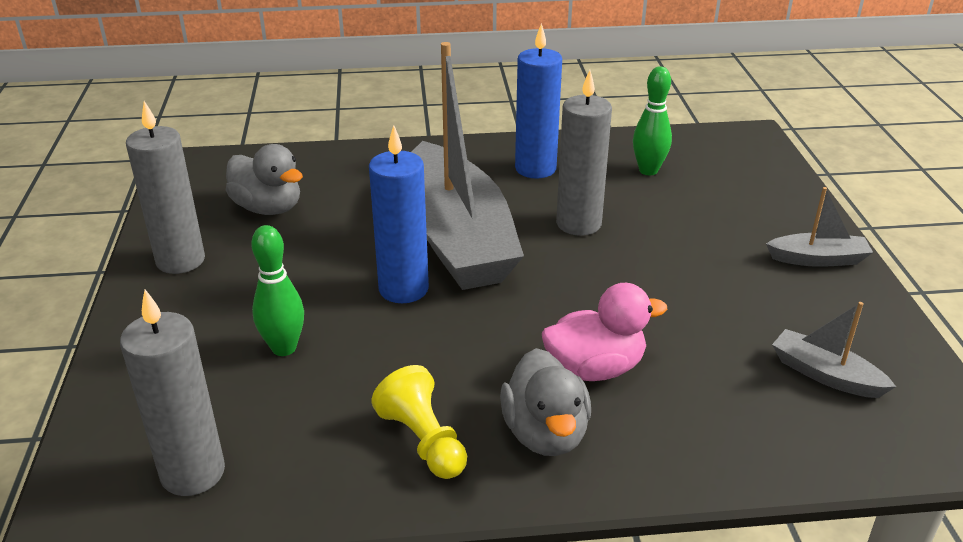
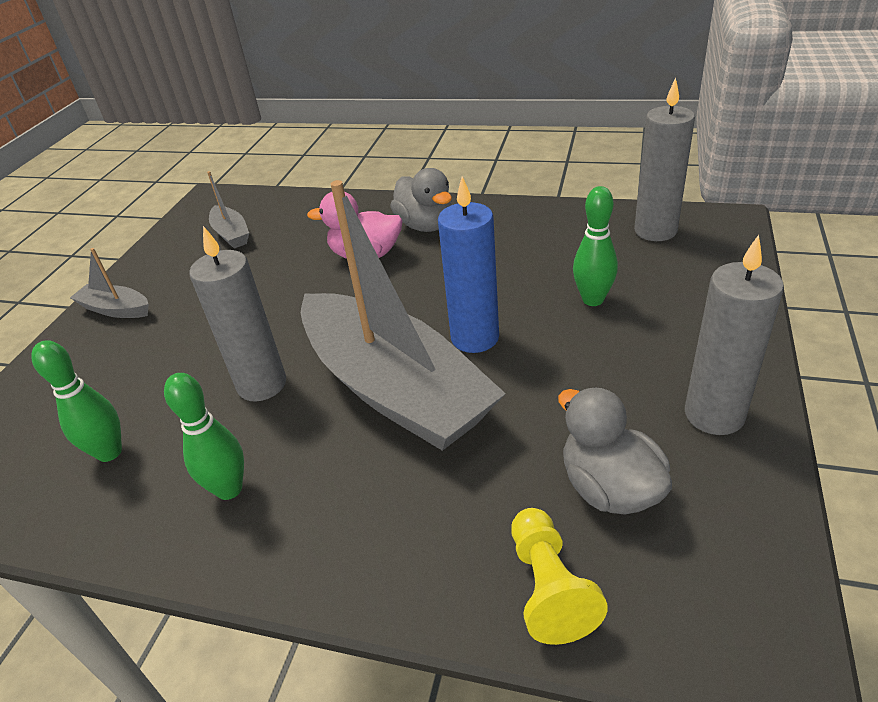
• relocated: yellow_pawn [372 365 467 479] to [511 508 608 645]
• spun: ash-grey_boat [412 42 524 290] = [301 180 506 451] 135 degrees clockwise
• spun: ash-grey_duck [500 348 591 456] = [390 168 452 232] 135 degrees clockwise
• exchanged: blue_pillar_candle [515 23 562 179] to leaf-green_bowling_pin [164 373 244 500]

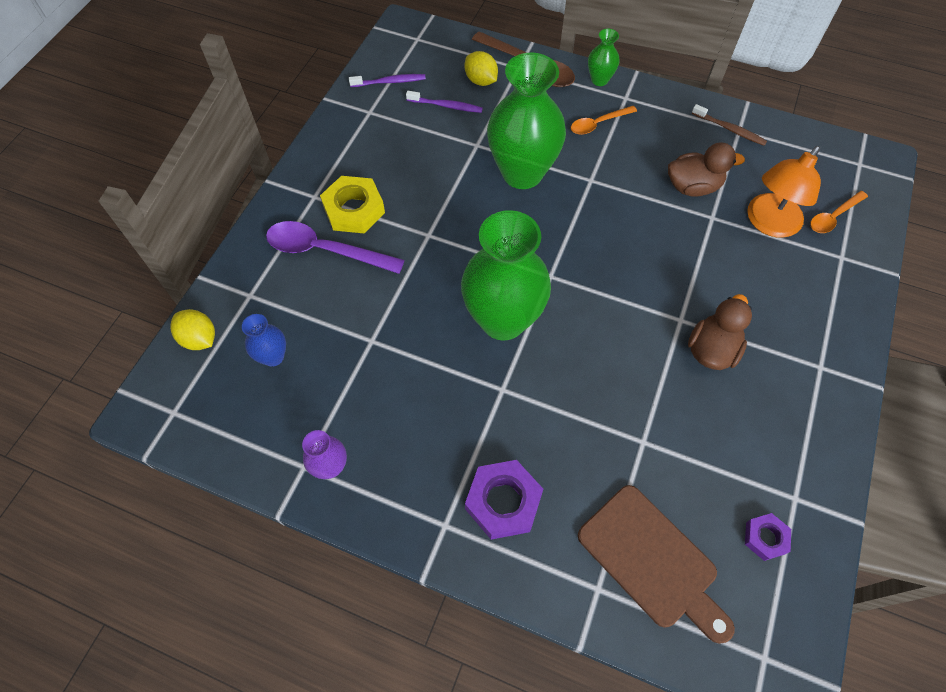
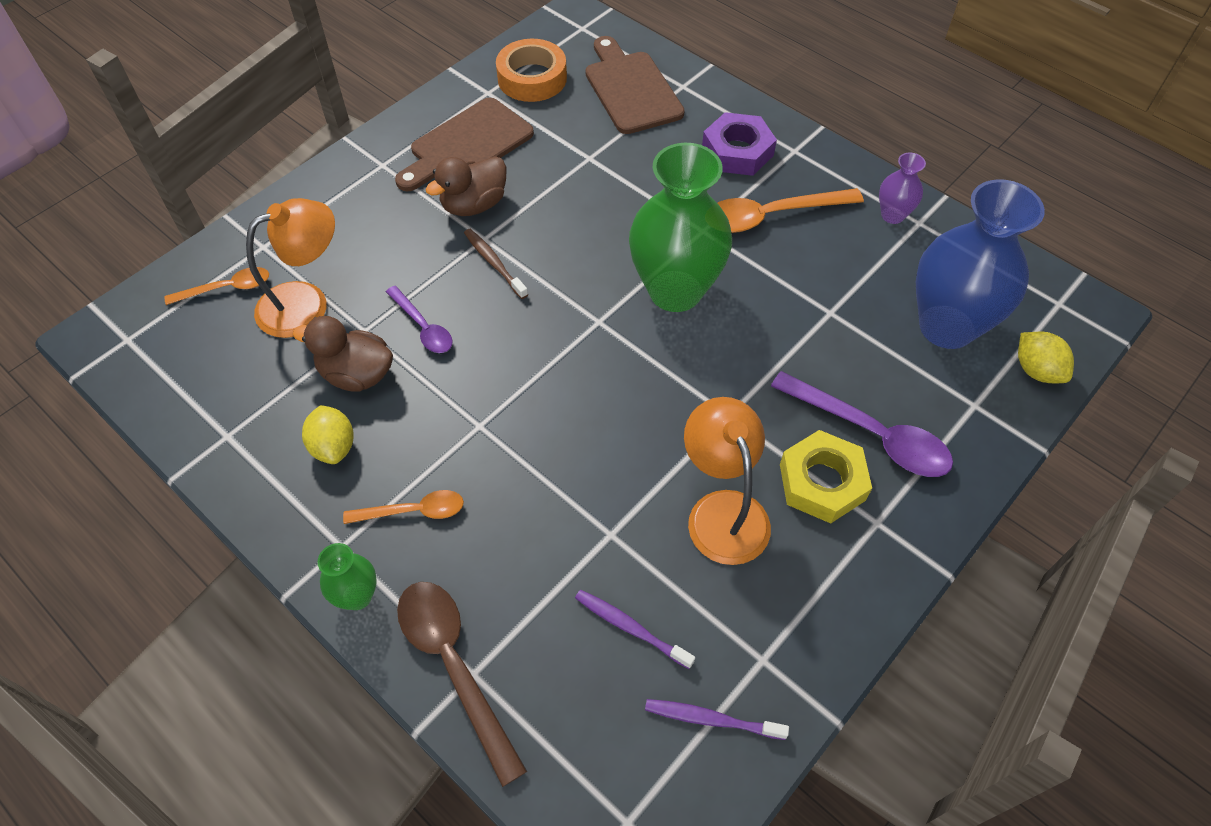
• size: blue_tall_vase [242 314 286 367] = [916 179 1045 349] x2.21
• relocated: yellow_toy_lemon [465 51 498 86] to [302 405 354 464]
• missing: leaf-green_tall_vase [487 53 566 189]
• relocated: dark_brown_toothbrush [692 104 767 146] to [464 229 528 299]
• exchanged: purple_hex_nut [745 513 791 561] to orange-coloured_sticky_tape [496 39 567 102]
• appeared: purple_tablespoon [386 286 452 353]
• appeared: dark_brown_cutting_board [395 97 534 191]
• appeared: orange-coloured_lamp [684 397 771 565]
• appeared: orange-coloured_tablespoon [718 188 864 233]

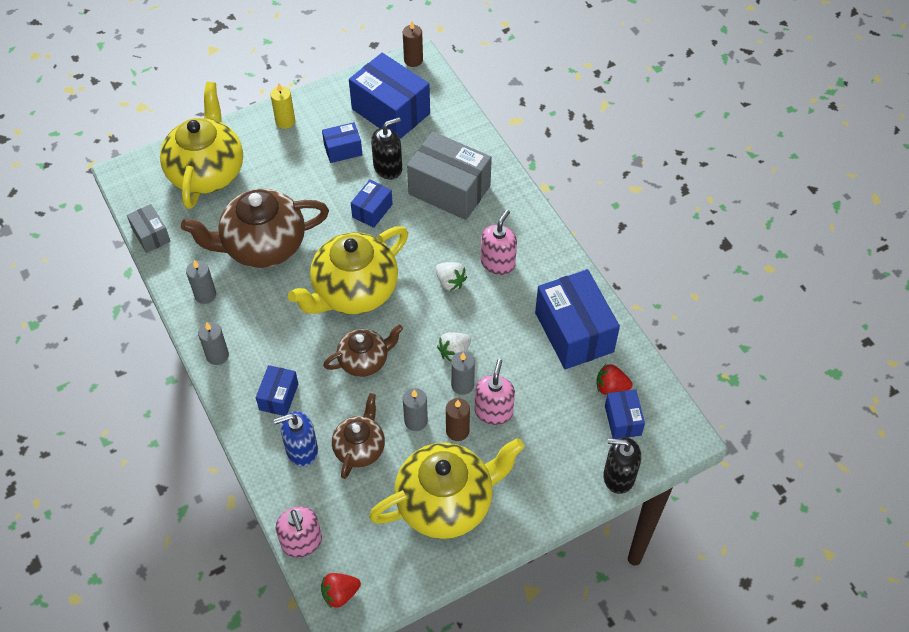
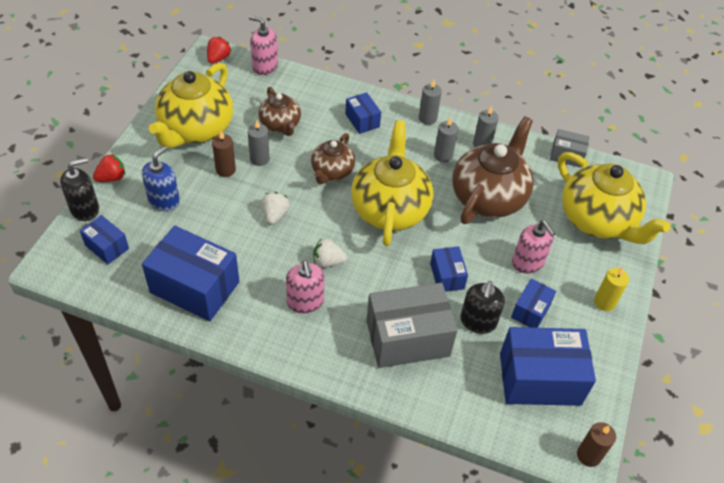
• relocated: blue_soap_dispenser [274 411 318 467] to [142 146 180 211]
• relocated: ash-grey_pillar_candle [451 352 475 395] to [434 117 458 163]
• relocated: pink_soap_dispenser [475 359 515 425] to [512 220 555 274]
• relocated: crimson_toy_strawberry [596 364 633 395] to [93 154 125 182]

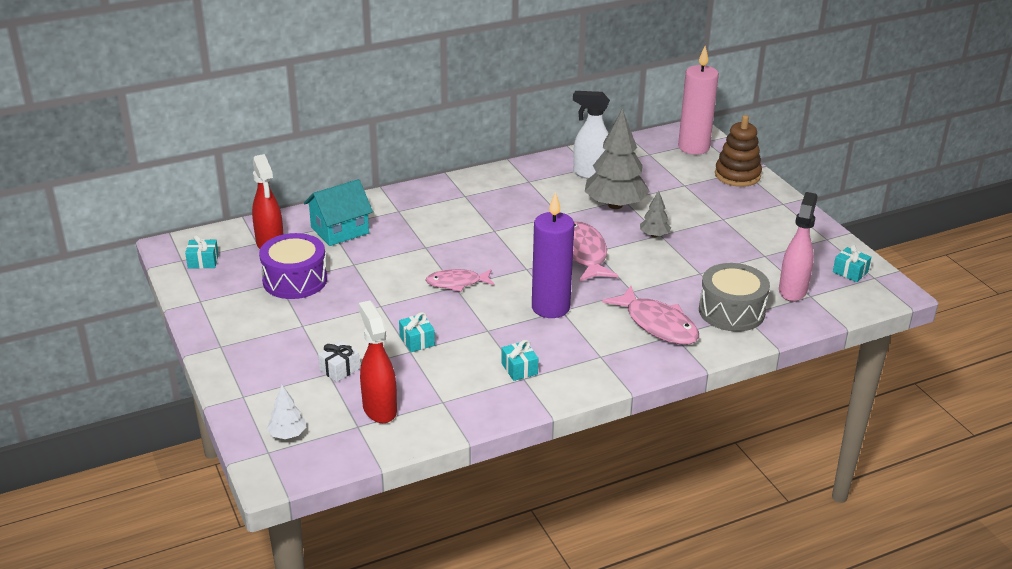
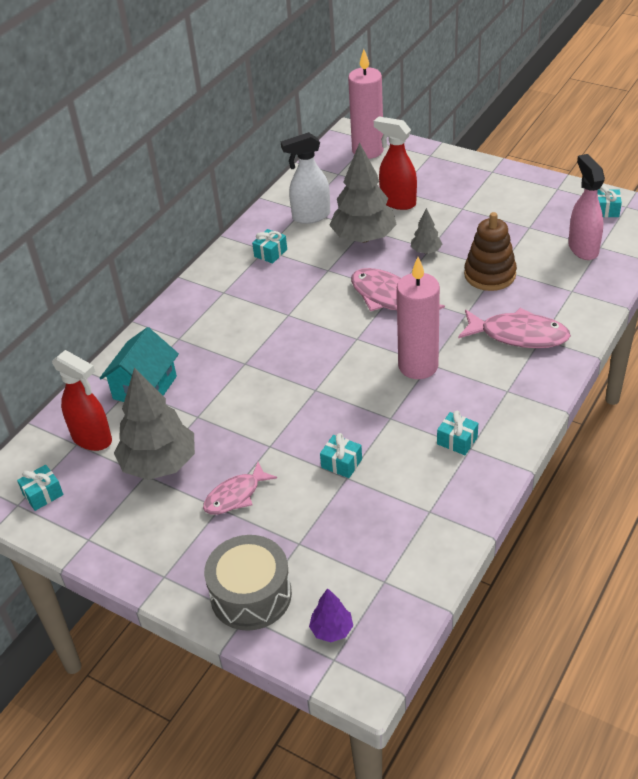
• exchanged: purple_snare_drum [259 233 327 299] to ash-grey_toy_tree [114 368 195 480]
• colour: pure_white_toy_tree [267 385 306 439] to purple_toy_tree [309 588 353 642]
• missing: pure_white_present [318 341 360 382]
• relocated: crimson_spray_cleaner [359 300 397 423] to [374 116 417 210]
• relocated: pink_toy_fish [425 269 495 292] to [203 462 277 515]
• colour: purple_pillar_candle [532 192 574 318] to pink_pillar_candle [397 257 440 379]
• relocated: ash-grey_snare_drum [699 263 770 332] to [204 535 292 631]
• relocated: dark_brown_stacking_toy [715 115 762 187] to [464 212 517 291]
• appeared: teal_present [252 229 287 264]

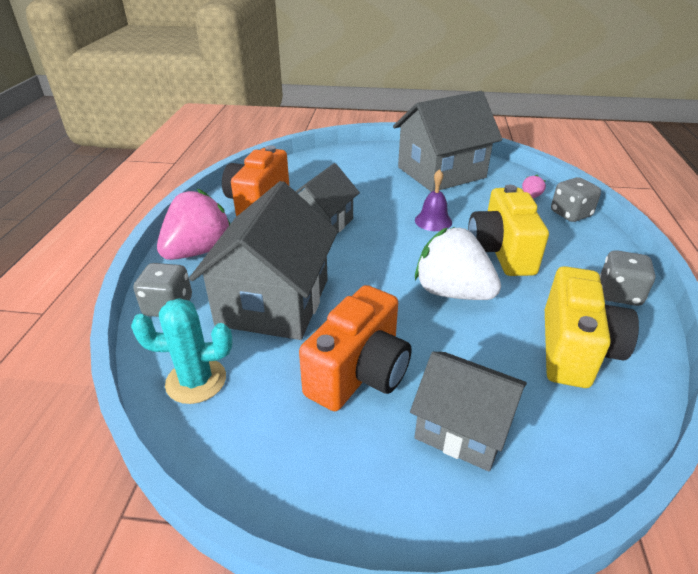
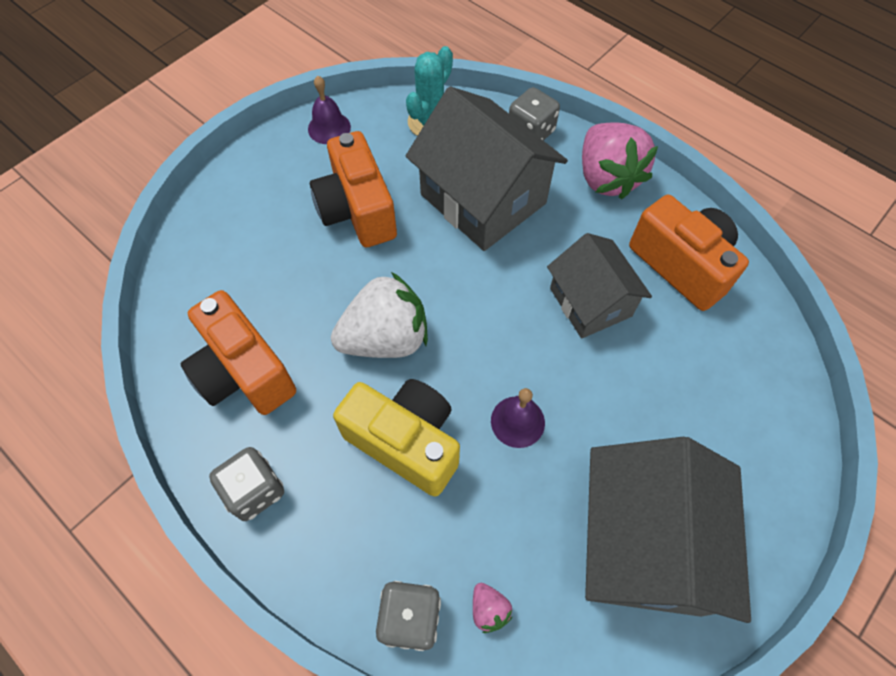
• missing: ash-grey_toy_house [410 352 527 471]
• colour: yellow_camera [545 266 639 388] to orange-coloured_camera [180 290 296 415]
• appeared: purple_school_bell [308 76 351 144]

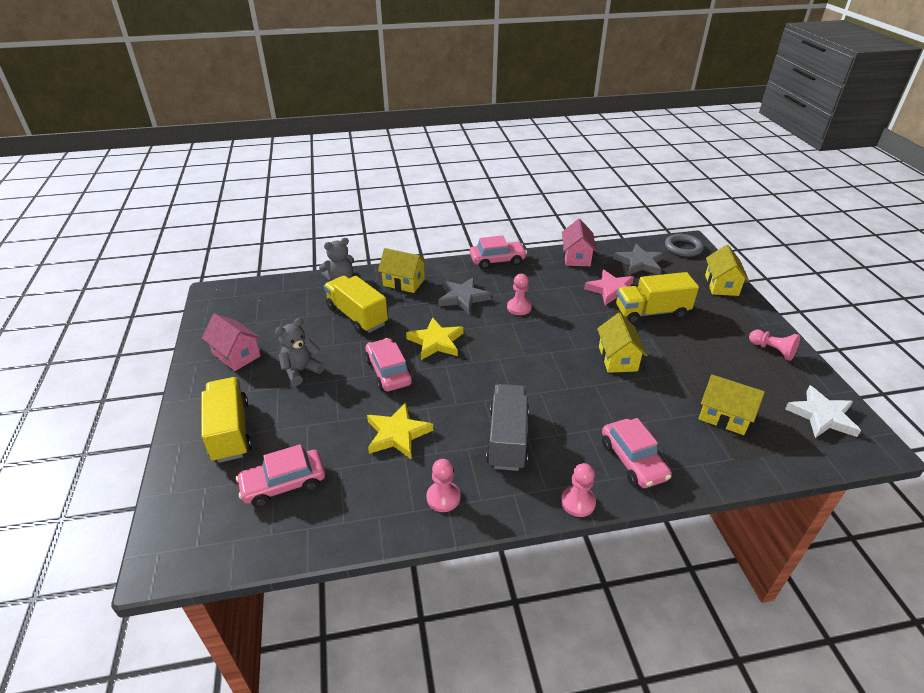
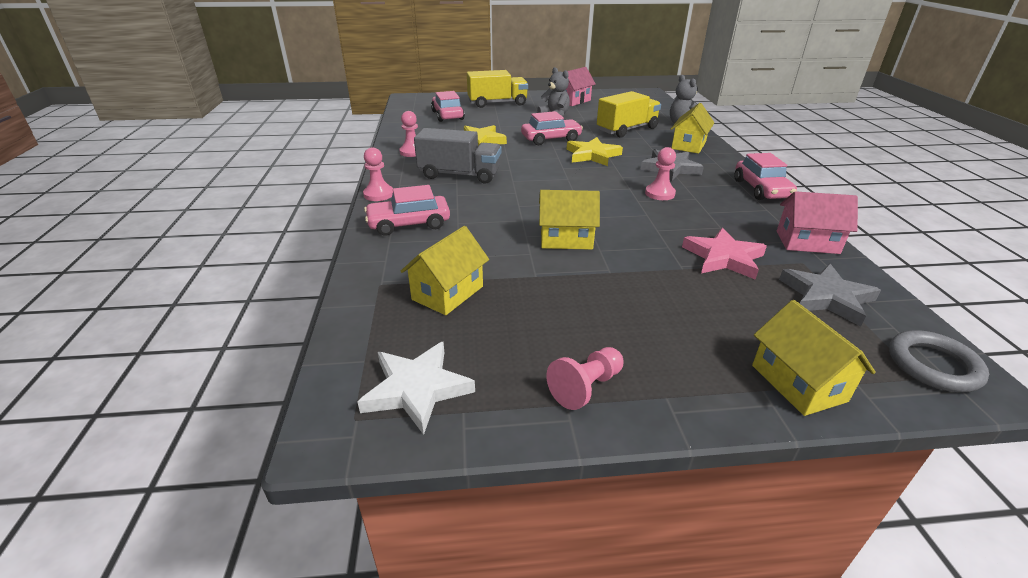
• missing: yellow_truck [616 272 699 324]
• spun: yellow_toy_house [705 245 749 296] = [752 300 876 416] 60 degrees clockwise

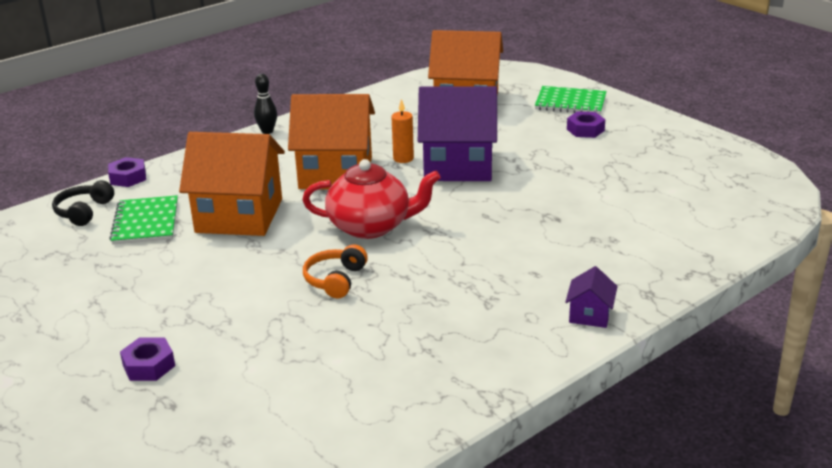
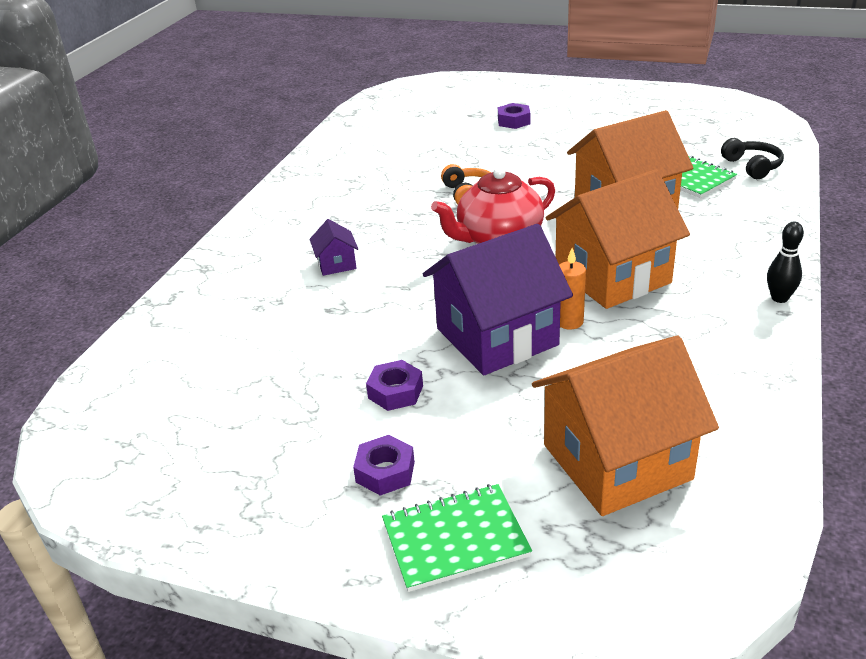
• relocated: purple_hex_nut [108 157 146 187] to [366 360 423 411]
• relocated: purple_toy_house [565 266 618 328] to [309 219 358 276]

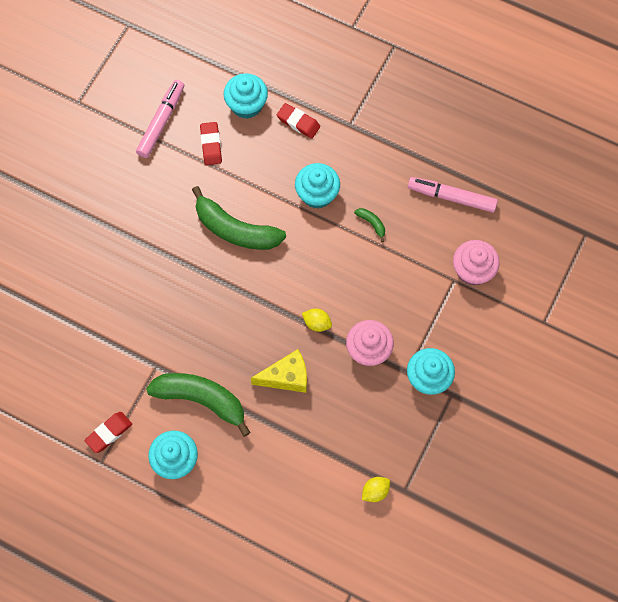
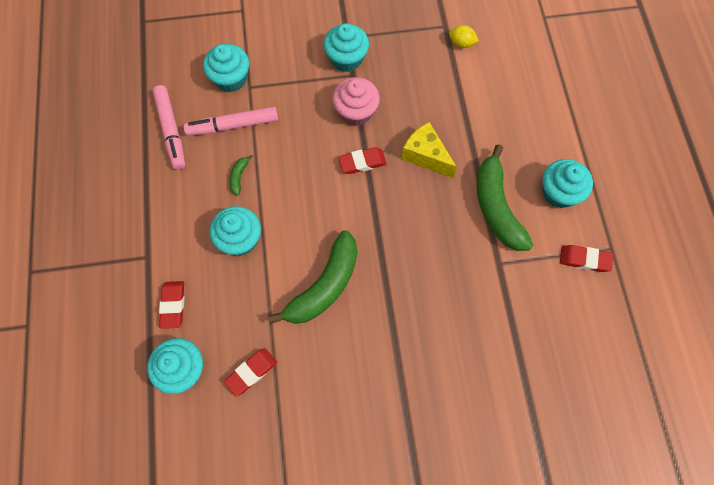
• relocated: pink_marker_pen [136 80 184 158] to [183 107 278 136]
• spun: leaf-green_banana [192 186 286 250] = [268 230 357 324] 45 degrees clockwise
• exchanged: yellow_toy_lemon [302 308 332 332] to crimson_eraser [338 147 387 174]
• colour: pink_cupcake [453 240 500 286] to teal_cupcake [203 44 249 92]

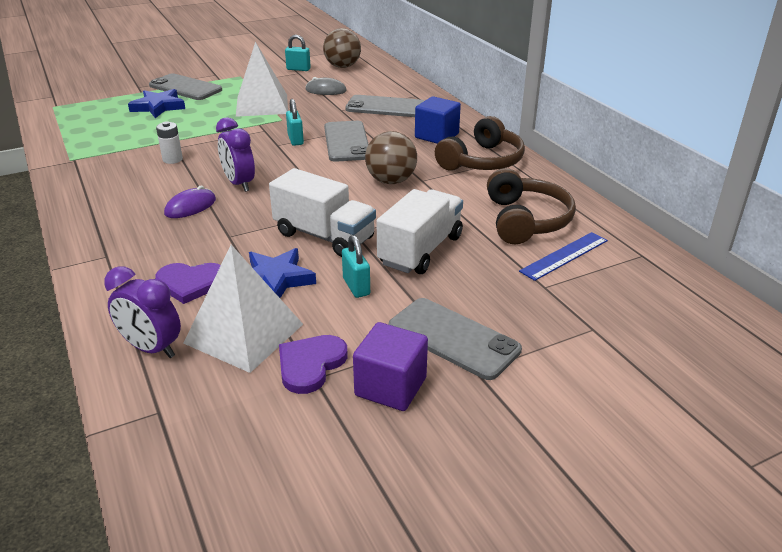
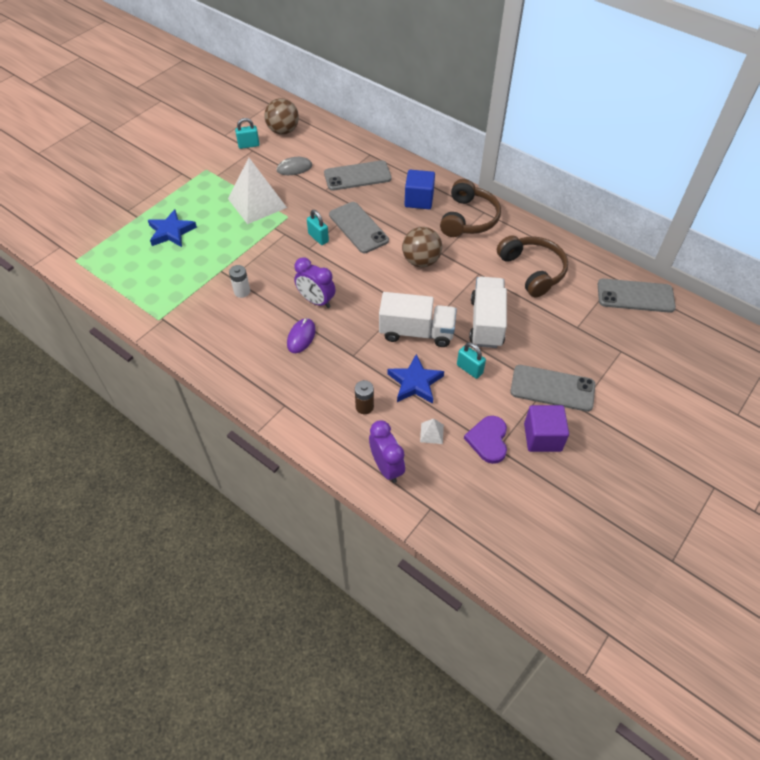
• spun: purple_alarm_clock [104 266 181 358] = [369 420 405 483] 120 degrees counterclockwise
• relocated: ash-grey_mobile_phone [149 73 222 100] to [598 279 676 313]
• exchanged: purple_heart [155 263 221 304] to dark_brown_battery [355 380 374 414]
• size: pure_white_pyramid_shape [183 245 303 373] = [420 419 444 444] x0.40
• missing: blue_straightedge [519 232 608 281]

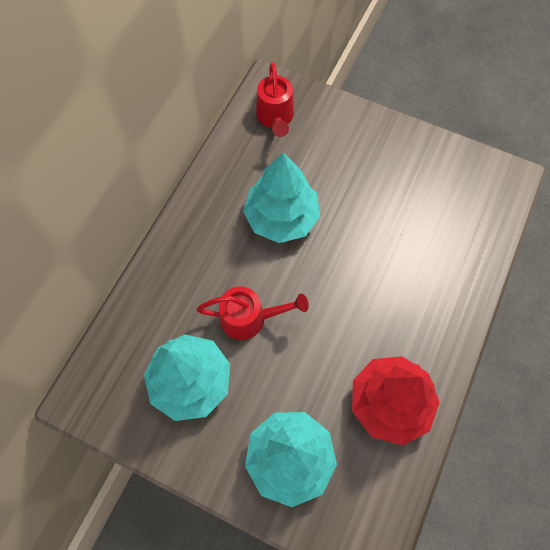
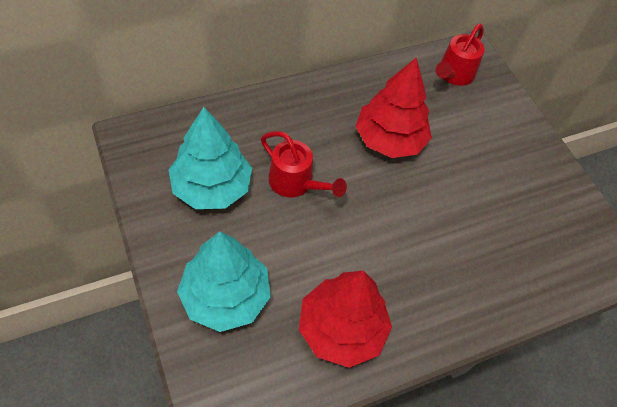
• colour: teal_toy_tree [243 152 320 243] to crimson_toy_tree [355 58 432 158]

